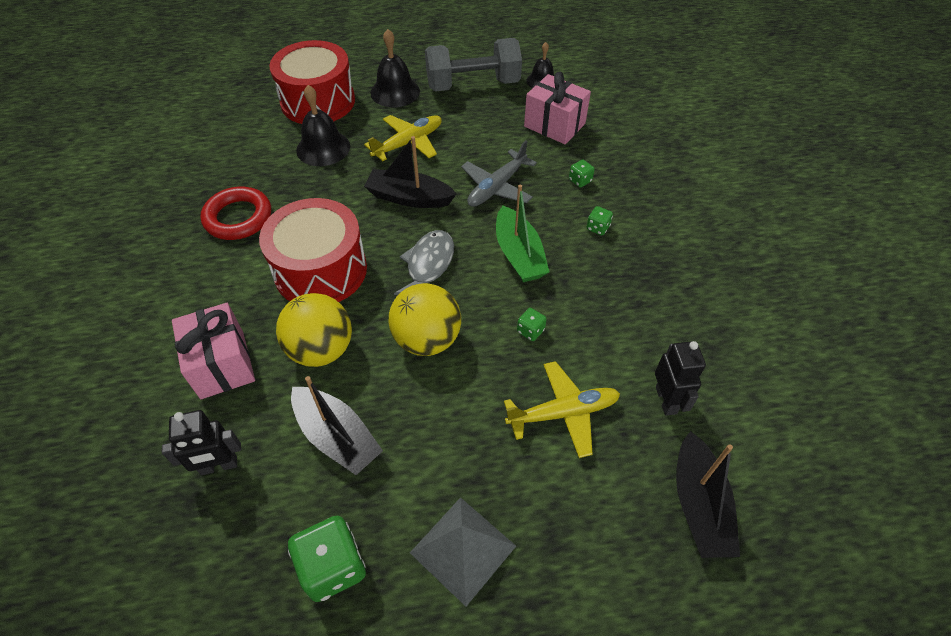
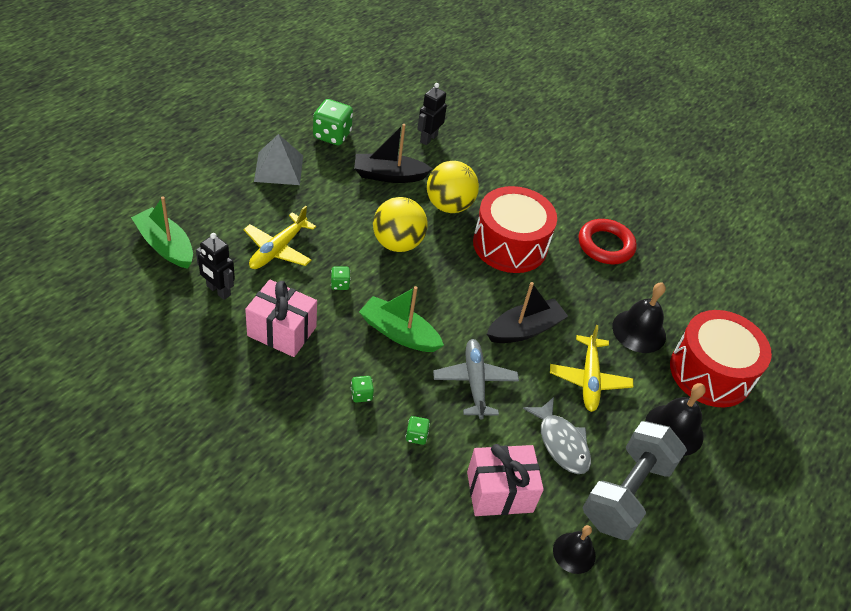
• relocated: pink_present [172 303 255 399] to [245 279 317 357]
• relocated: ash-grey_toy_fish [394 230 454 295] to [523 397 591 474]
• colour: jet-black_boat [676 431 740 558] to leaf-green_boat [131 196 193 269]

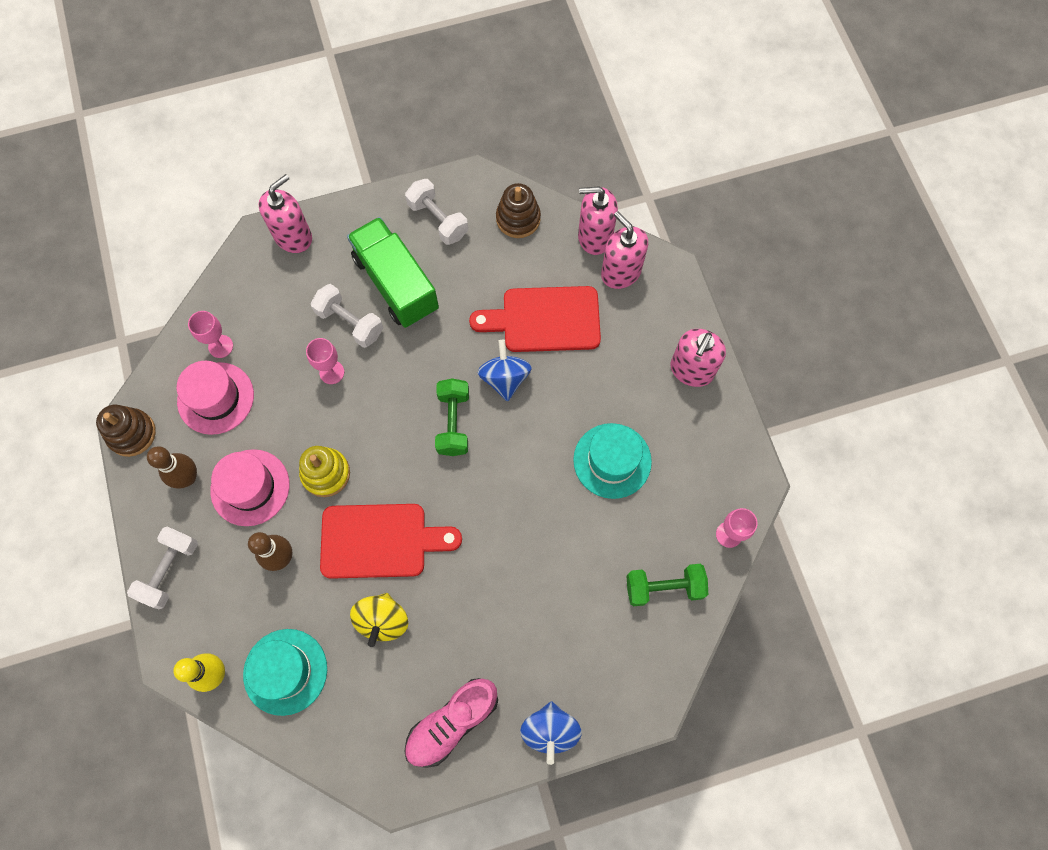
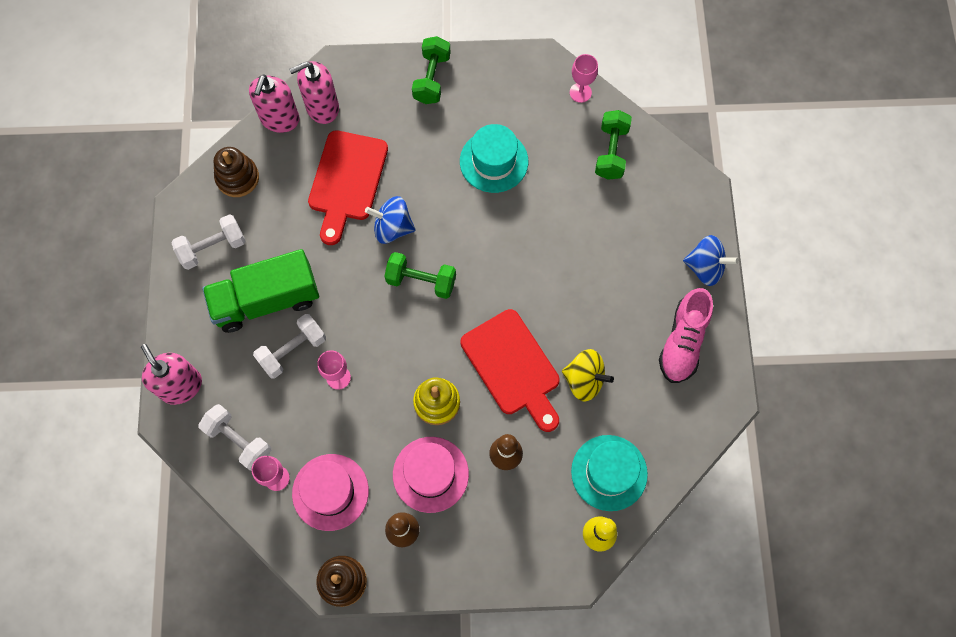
• relocated: pure_white_hand_weight [127 527 198 609] to [198 404 271 471]
• spun: crimson_cutting_board [320 504 462 579] = [461 309 560 432] 135 degrees clockwise
• spun: pink_sneaker [404 678 498 768] = [659 288 713 383] 45 degrees clockwise
• exchanged: pink_soap_dispenser [671 329 726 387] to leaf-green_hand_weight [412 36 451 104]

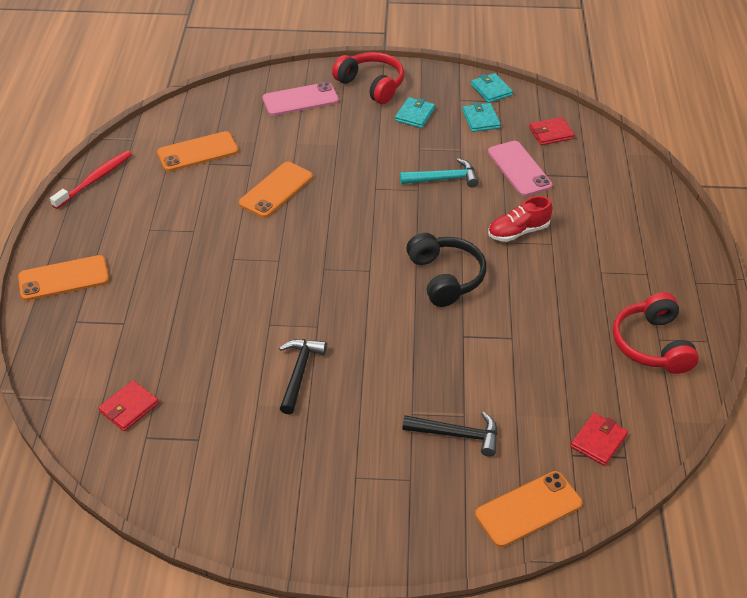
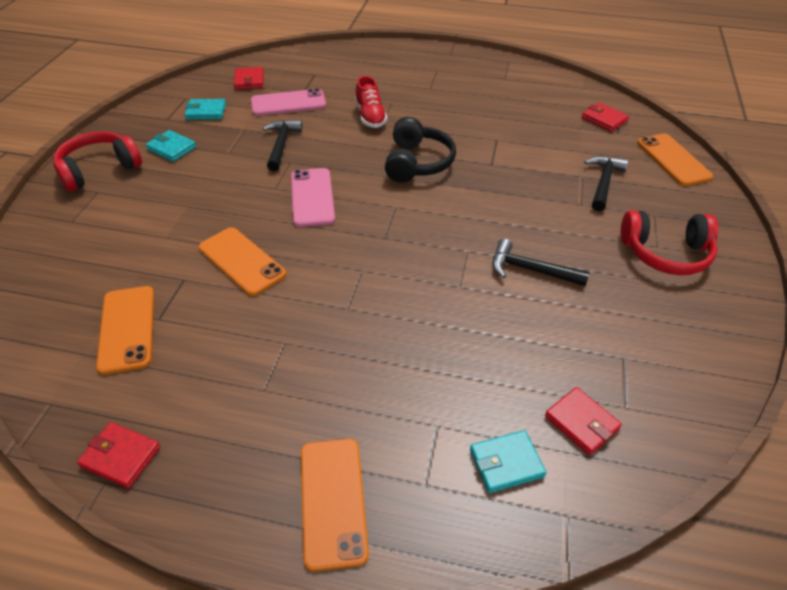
• exchanged: crimson_toothbrush [50 150 132 209] to crimson_billfold [77 422 160 489]
• relocated: pink_mobile_phone [262 82 339 116] to [291 168 335 227]
• colour: teal_carpenter's_hammer [400 158 479 188] to jet-black_carpenter's_hammer [262 120 302 171]
• spun: jet-black_headphones [406 233 486 307] = [385 117 456 183] 105 degrees clockwise
• relocated: teal_billfold [471 73 513 103] to [470 430 546 493]
• relocated: crimson_headphones [613 292 699 374] to [621 210 718 275]

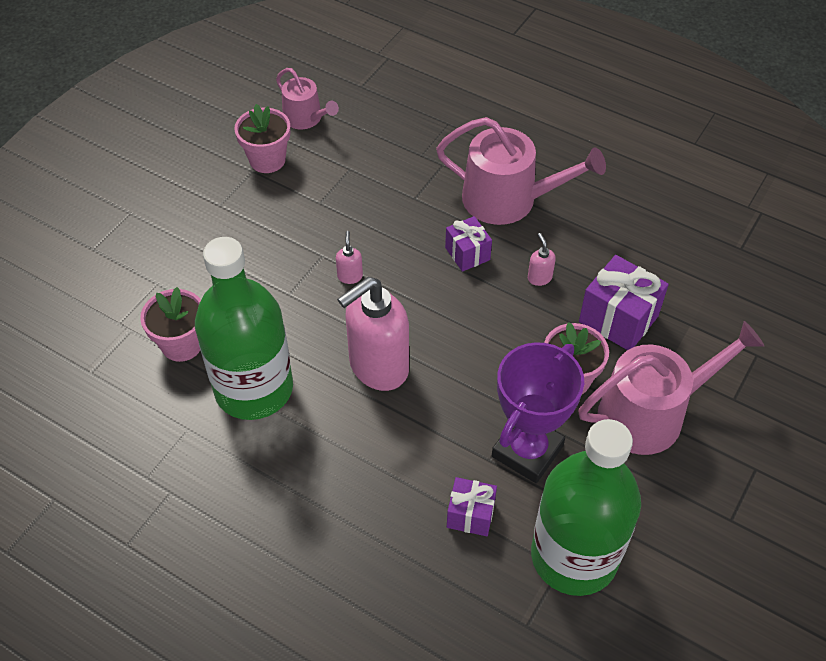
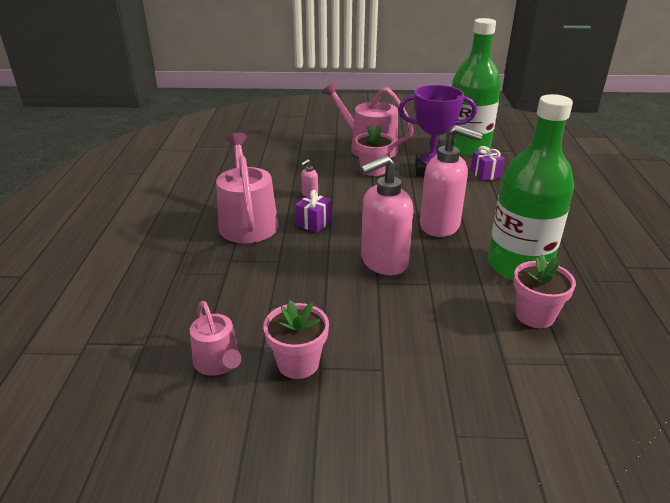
• spun: pink_watering_can [276 68 339 129] = [190 301 241 376] 135 degrees clockwise
• size: pink_soap_dispenser [336 231 363 284] = [360 155 413 275] x2.50
• missing: purple_present [579 255 669 350]

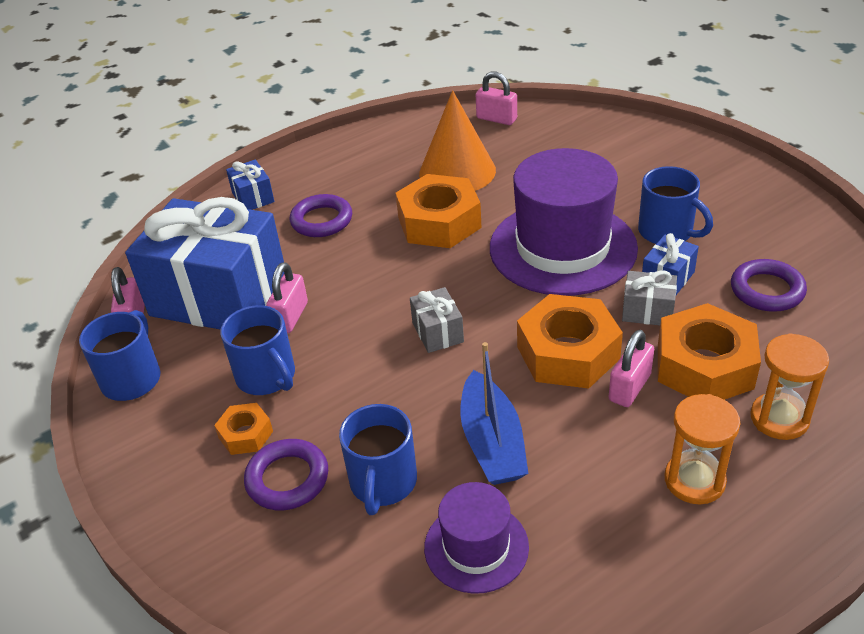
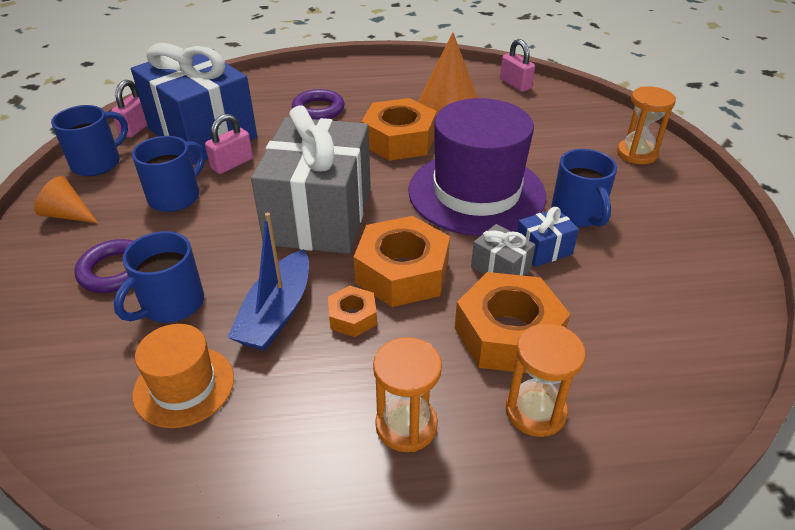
• relocated: orange-coloured_hex_nut [214 403 273 455] to [328 286 377 337]
• spun: blue_tea_mug [220 305 295 395] = [132 136 205 212] 135 degrees counterclockwise
• missing: blue_present [226 160 274 210]
• size: ash-grey_present [410 287 464 353] = [251 105 371 254] x2.49
• colour: purple_hat [424 482 529 594] to orange-coloured_hat [133 324 234 428]
• missing: pink_lock [609 330 654 407]
• missing: purple_ring [731 259 807 312]
• appeared: orange-coloured_cone [34 176 98 223]
• appeared: orange-coloured_hourglass [617 86 676 164]

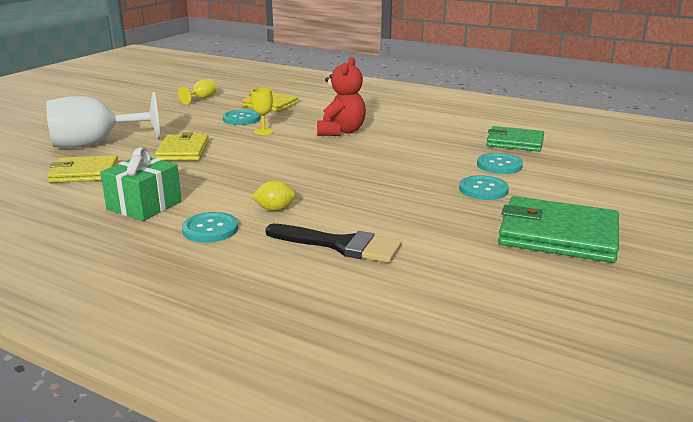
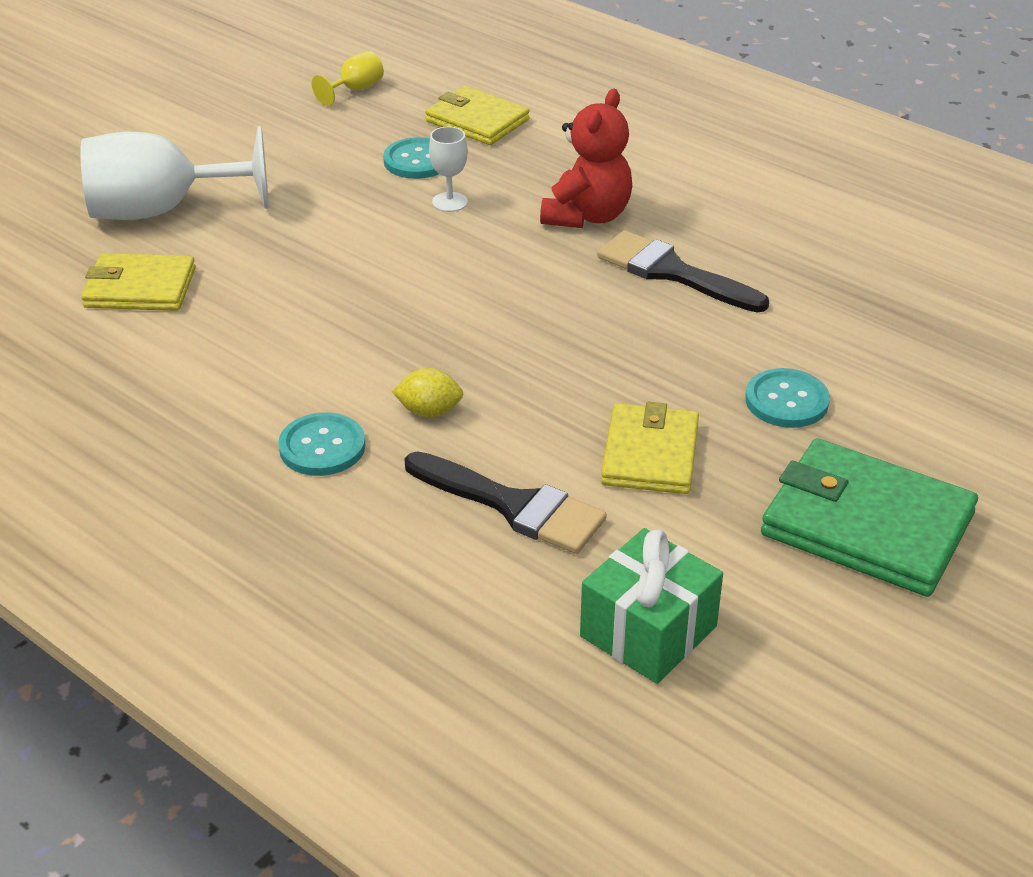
• relocated: leaf-green_present [100 147 182 221] to [580 528 723 684]
• relocated: yellow_billfold [155 132 209 161] to [601 402 699 494]
• colour: yellow_chalice [251 88 274 135] to pure_white_chalice [429 126 468 212]
• missing: teal_button [477 153 523 174]
• missing: leaf-green_billfold [486 126 544 152]
• appeared: jet-black_paintbrush [597 230 769 313]

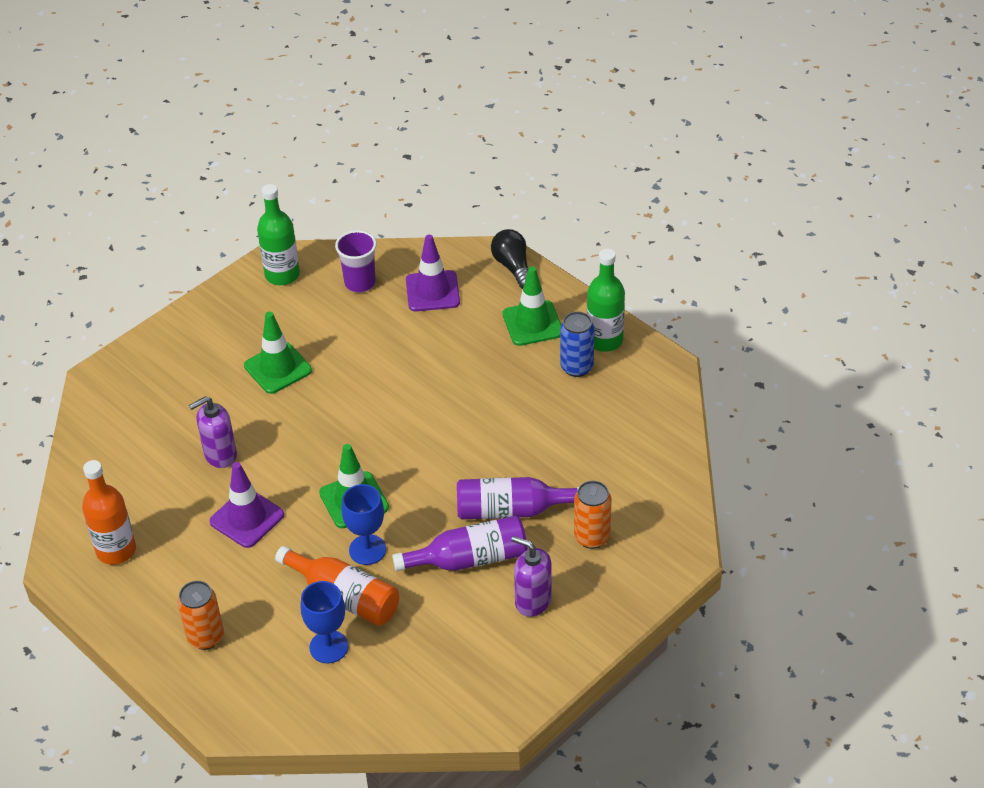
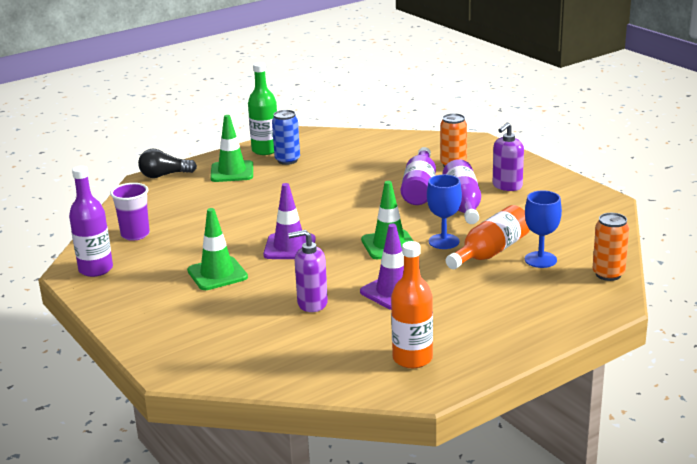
• relocated: orange-coloured_soda_can [178 581 224 650] to [593 213 629 281]
• spun: purple_soap_dispenser [189 396 237 468] = [288 230 328 312] 105 degrees clockwise
• colour: leaf-green_drink_bottle [257 184 300 285] to purple_drink_bottle [69 166 113 277]
• relocated: purple_traffic_cone [406 235 460 311] to [263 183 316 259]

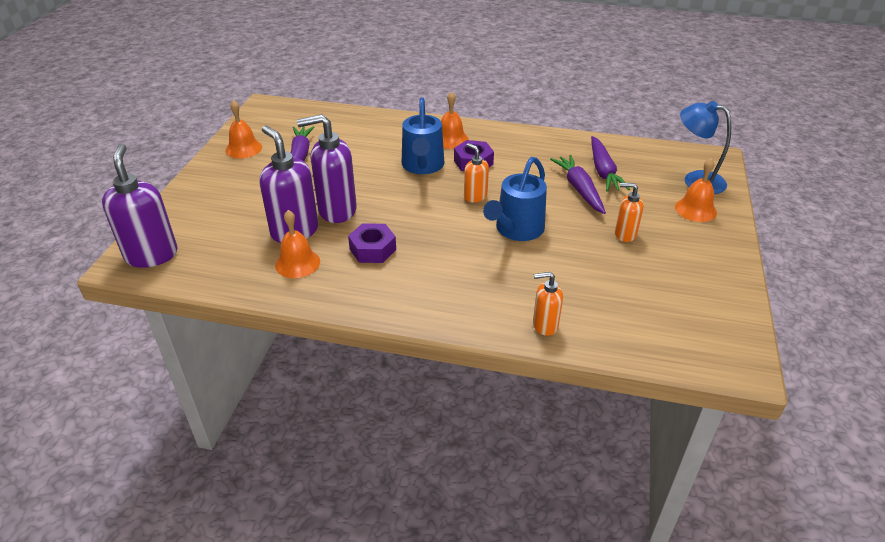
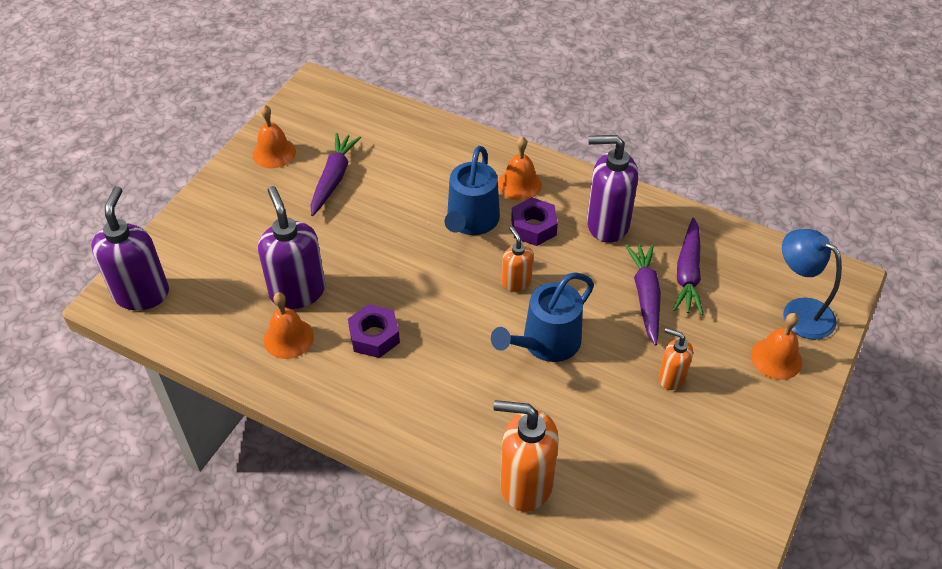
• relocated: purple_soap_dispenser [297 114 357 223] to [587 135 638 243]
• size: orange-coloured_soap_dispenser [533 272 563 336] = [494 400 559 512] x1.82

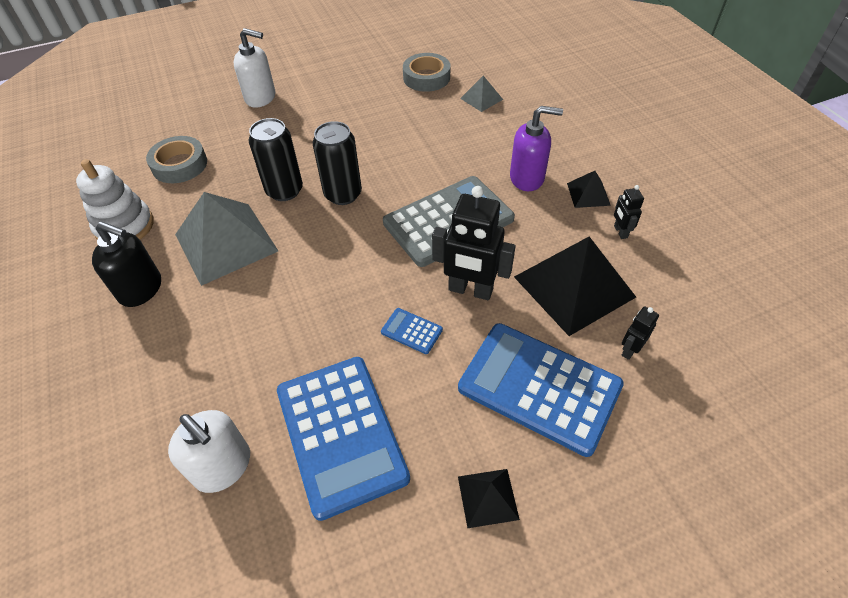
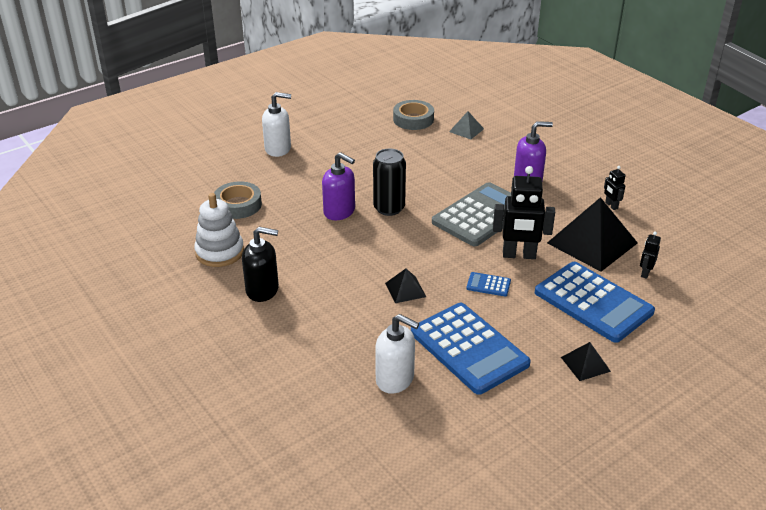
• missing: ash-grey_pyramid_shape [175 192 278 286]
• exchanged: jet-black_soda_can [249 118 303 201] to purple_soap_dispenser [322 152 355 220]
• spun: blue_calculator [458 323 624 457] = [535 262 655 343] 150 degrees counterclockwise
• relocated: jet-black_pyramid_shape [567 171 611 208] to [385 268 426 303]

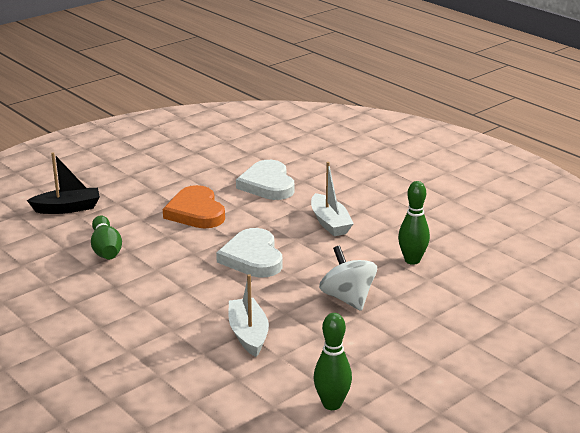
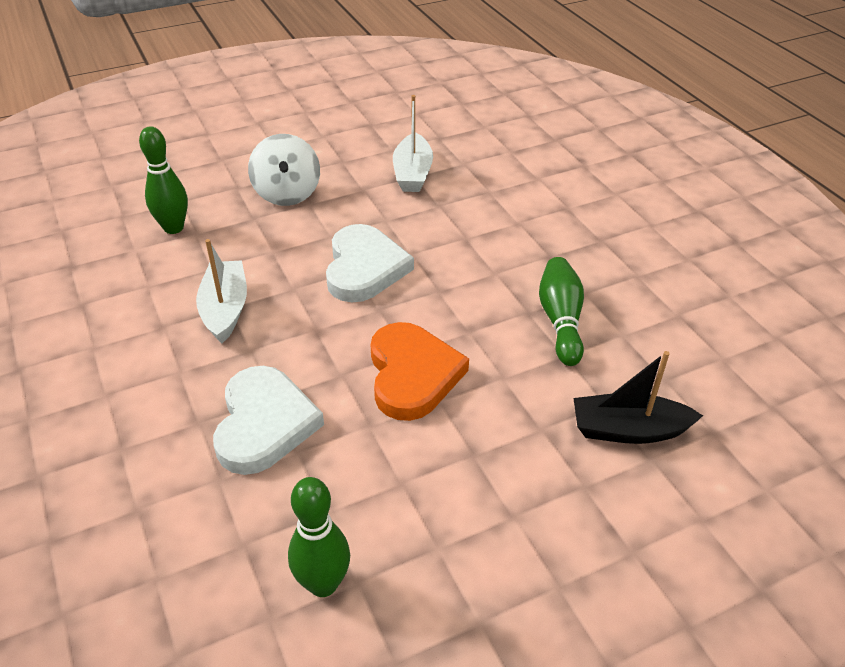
• relocated: leaf-green_bowling_pin [313 313 352 410] to [288 477 350 597]

